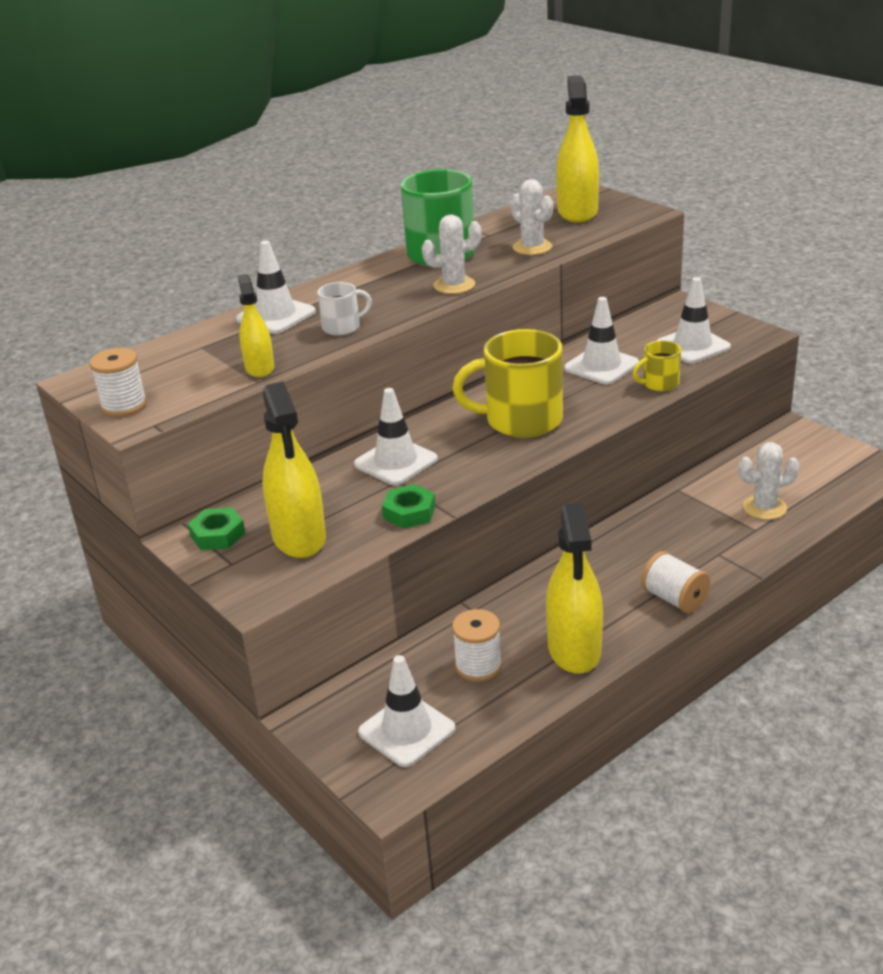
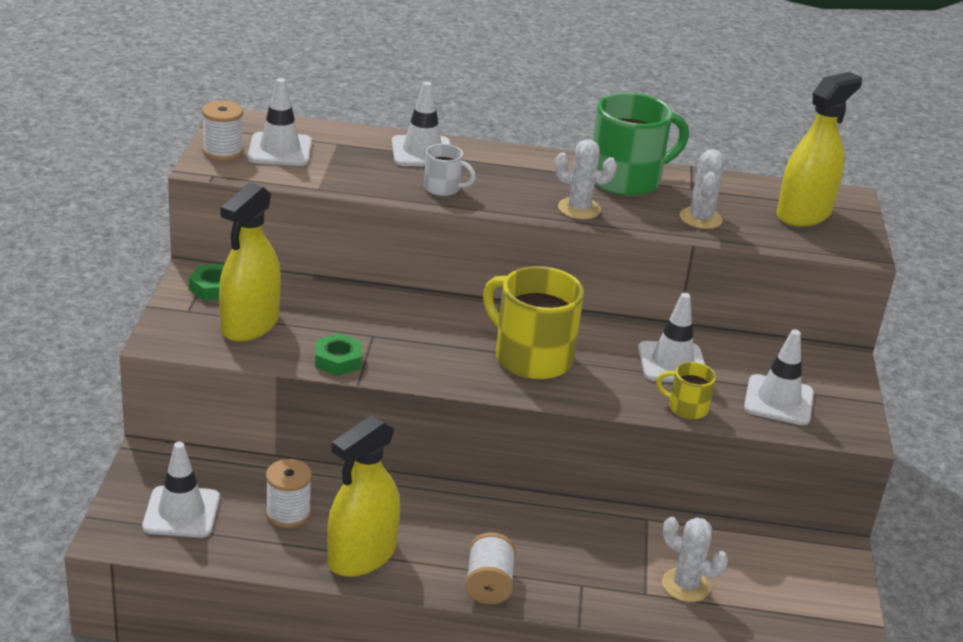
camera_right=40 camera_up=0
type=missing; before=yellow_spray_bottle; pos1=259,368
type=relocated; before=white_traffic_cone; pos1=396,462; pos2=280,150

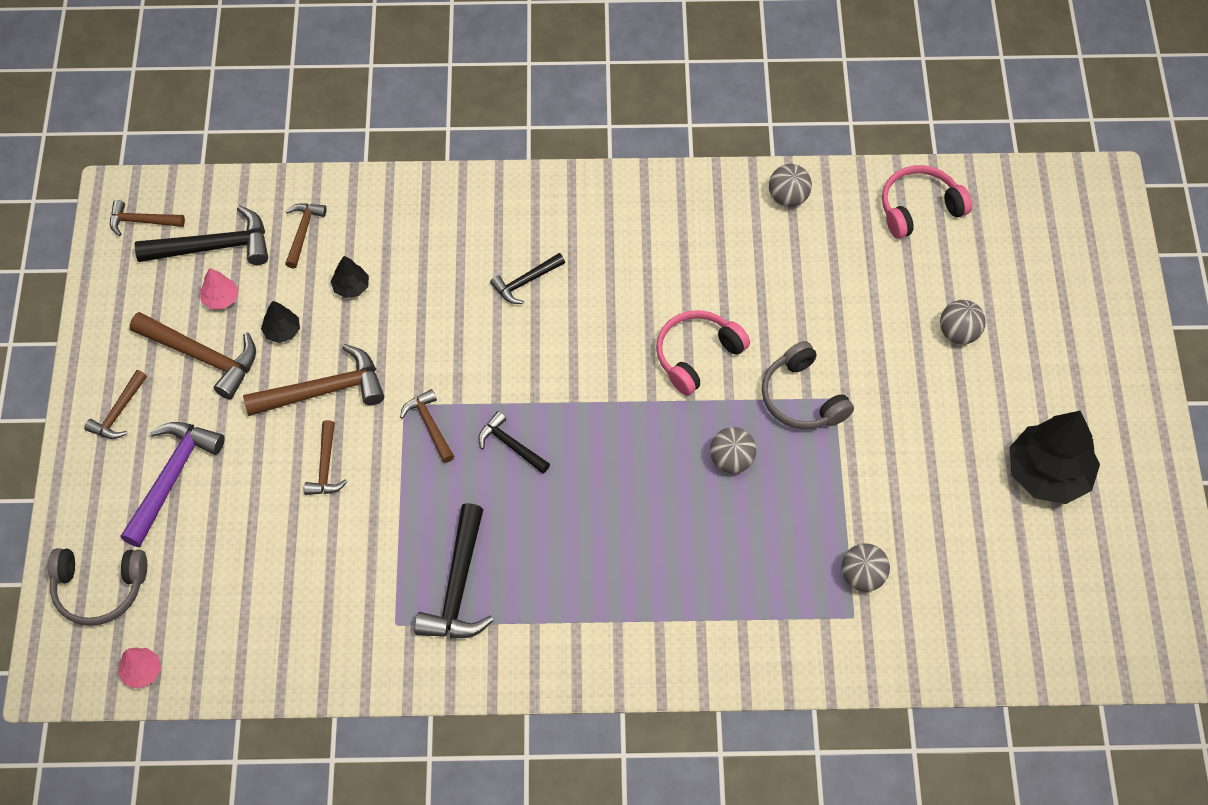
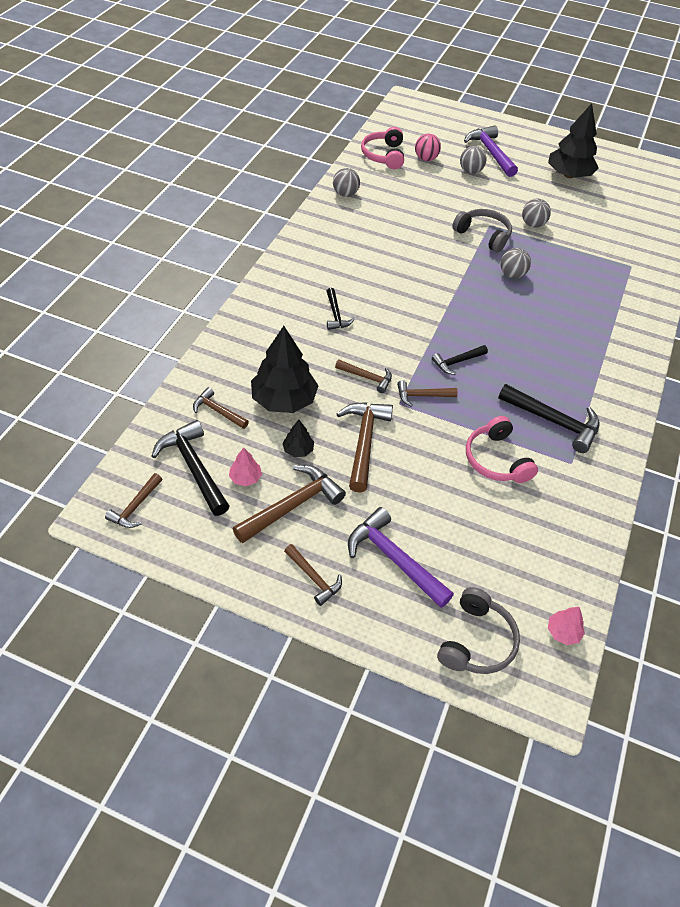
camera_right=-70 camera_up=-10
type=spun; before=black_hammer; pos1=213,247; pos2=194,468; turn=-45
type=relocated; before=brown_hammer; pos1=326,466; pos2=367,377
type=size; before=black_tree; pos1=351,287; pos2=284,400; scale=2.21
type=relocated; before=pink_headphones; pos1=697,355; pos2=496,459
type=spun; before=grey_headphones; pos1=802,398; pos2=483,235; turn=-135
type=relocated; before=grey_ball; pos1=862,576; pos2=533,224
type=appeared; after=pink_ball; pos2=426,159
type=appeared; after=purple_hammer; pos2=490,153

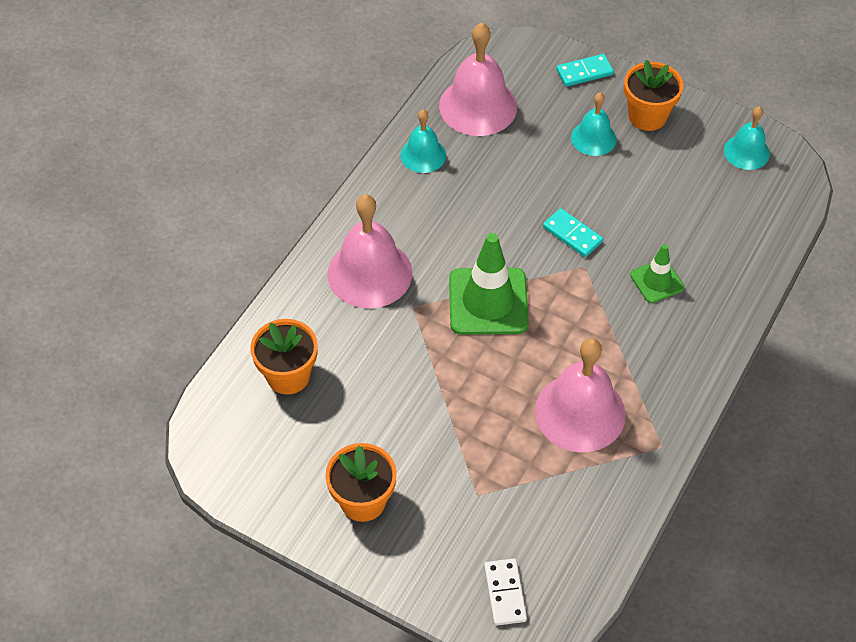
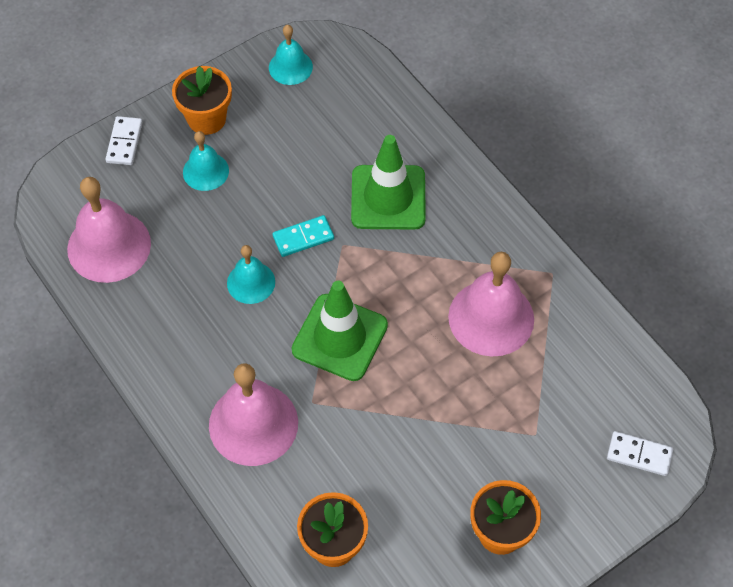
camera_right=-65 camera_up=5
type=relocated; before=turquoise_bell; pos1=423,155; pos2=251,282
type=colour; before=turquoise_domino; after=white_domino; pos1=584,72; pos2=124,142
type=size; before=green_traffic_cone; pos1=657,281; pos2=388,197; scale=1.8

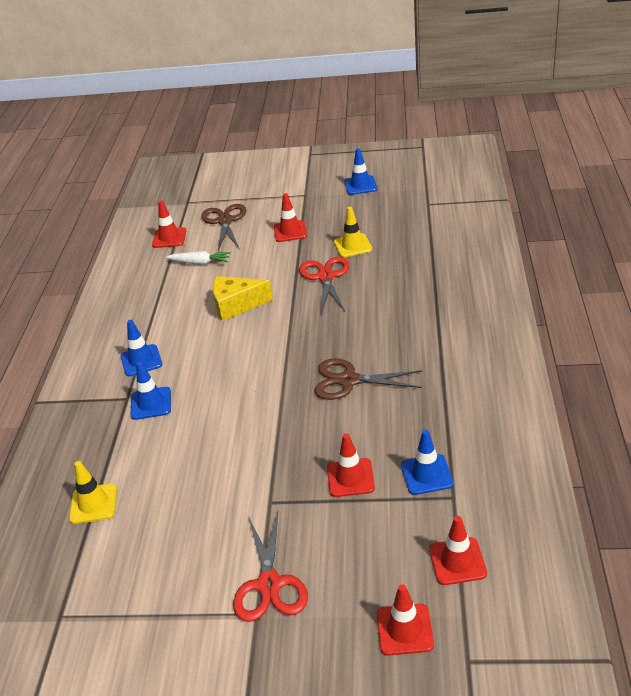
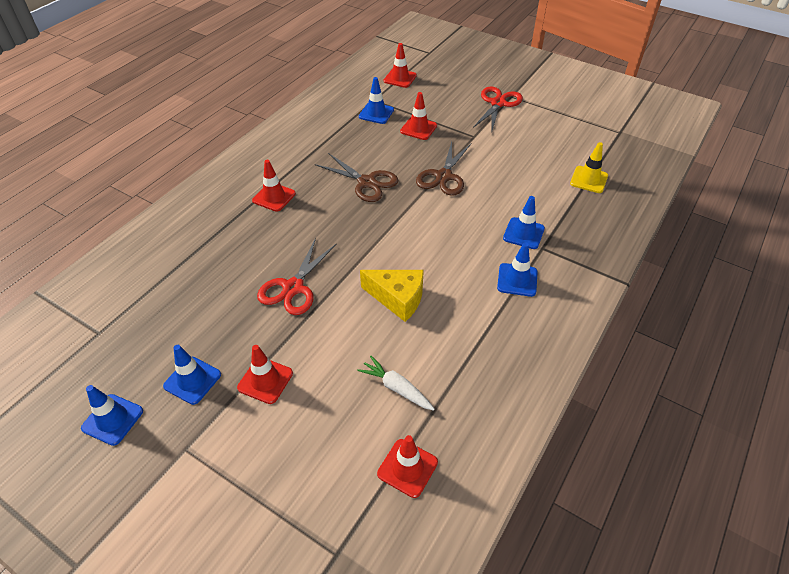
camera_right=-155 camera_up=10
type=relocated; before=brown_scissors; pos1=225,221; pos2=443,176
type=missing; before=yellow_traffic_cone; pos1=353,246
type=relocated; before=red_traffic_cone; pos1=404,629; pos2=274,197
type=appeared; after=blue_traffic_cone; pos2=192,380

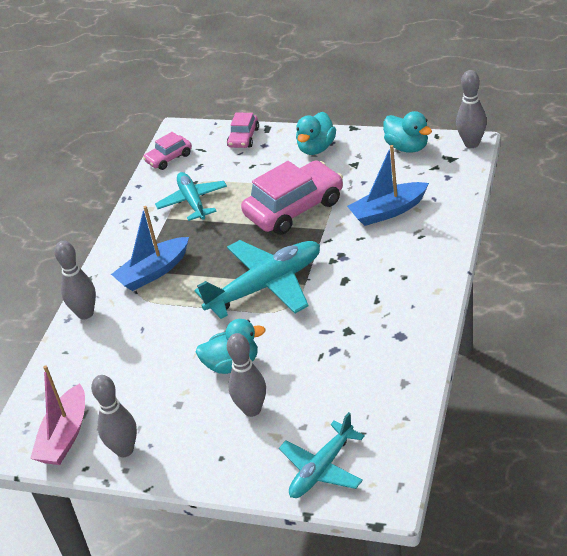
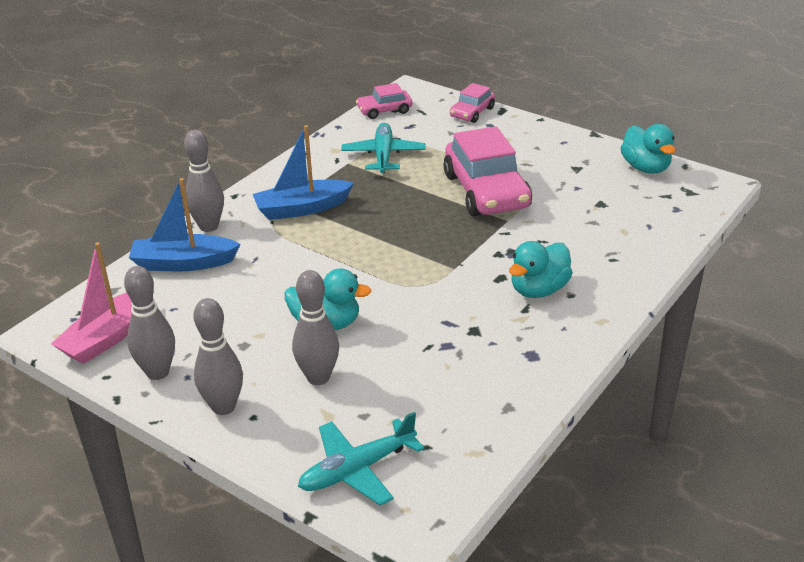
camera_right=15 camera_up=-5
type=missing; before=turquoise_plane; pos1=266,286
type=spun; before=pink_car; pos1=294,208; pos2=486,191; turn=90
type=relocated; before=turquoise_duck; pos1=316,148; pos2=538,290
type=relocated; before=blue_boat; pos1=388,211; pos2=183,263
type=relocated; before=grey_bowling_pin; pos1=471,143; pos2=223,407

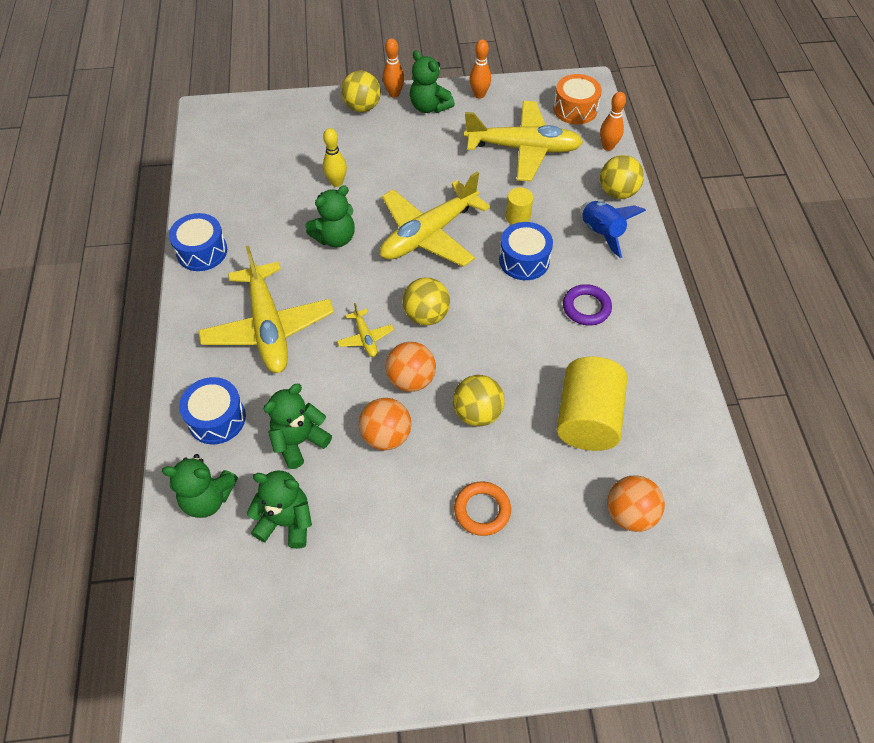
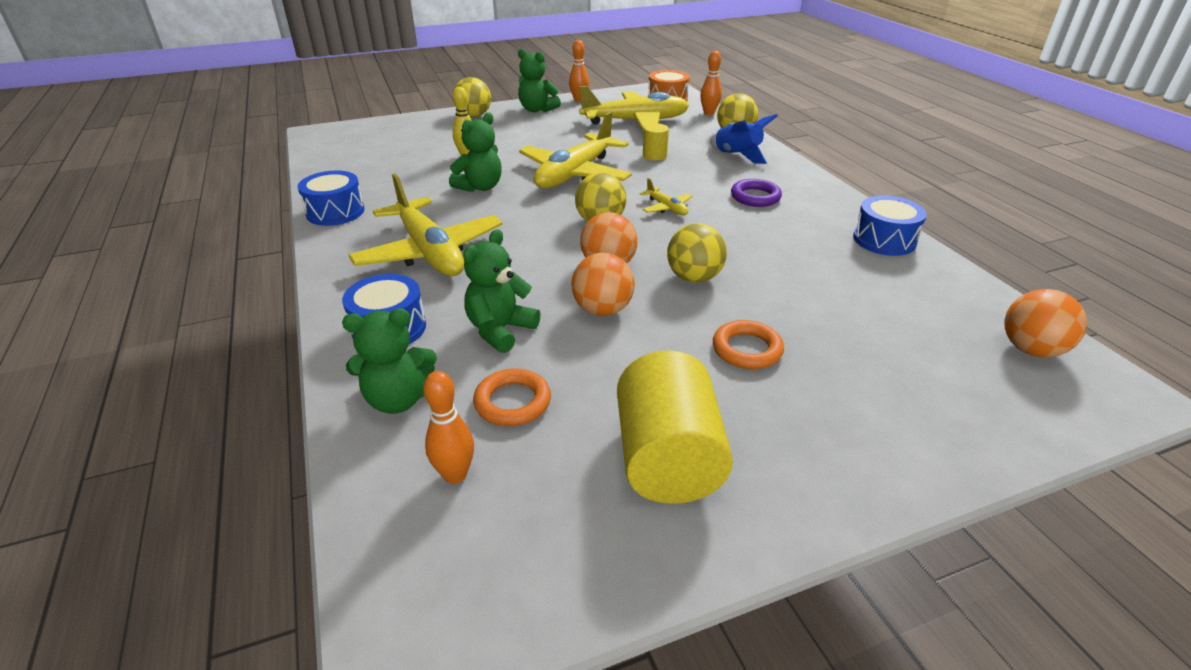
camera_right=-15 camera_up=-20
type=exchanged; before=green_teddy_bear; after=orange_ring; pos1=286,522; pos2=512,402
type=relocated; before=yellow_plane; pos1=365,338; pos2=666,208
type=relocated; before=orange_bowling_pin; pos1=394,94; pos2=455,475
type=relocated; before=blue_drum; pos1=524,260; pos2=884,240
type=relocated; before=yellow_cylinder; pos1=587,419; pos2=668,459
type=relocated; before=orange_ball; pos1=630,514; pos2=1030,349

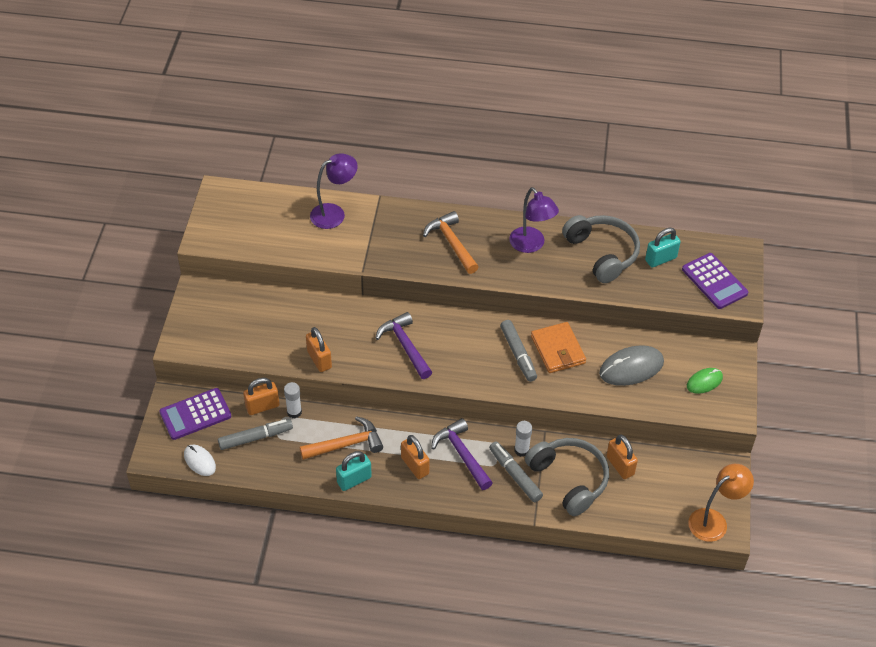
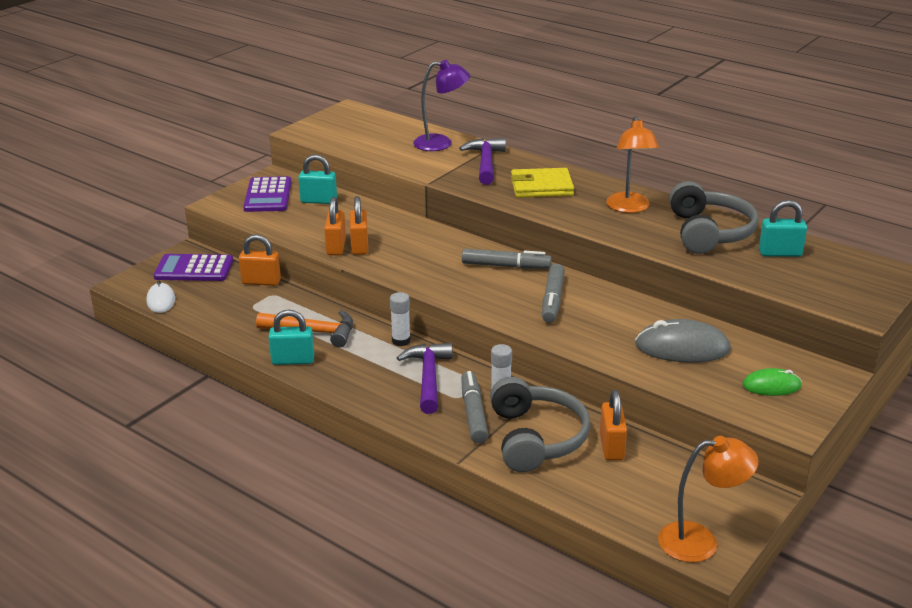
camera_right=30 camera_up=-20
type=relocated; before=grey_marker; pos1=256,438; pos2=506,266
type=relocated; before=white_glue_stick; pos1=294,412; pos2=401,341
type=relocated; before=purple_hammer; pos1=405,346; pos2=485,163
type=relocated; before=orange_padlock; pos1=415,466; pos2=359,246
type=exchanged; before=orange_hammer; after=yellow_wallet; pos1=451,243; pos2=541,187
type=colour; before=purple_lamp; after=orange_lamp; pos1=531,245; pos2=629,208
type=missing; before=orange_wallet; pos1=558,350
type=relocated; before=purple_calculator; pos1=714,281; pos2=268,195
type=appeared; after=turquoise_padlock; pos2=319,201

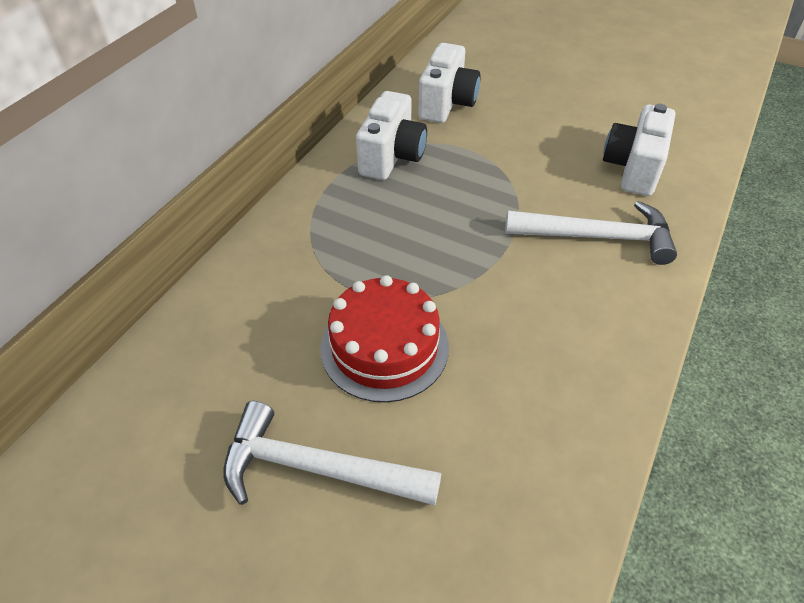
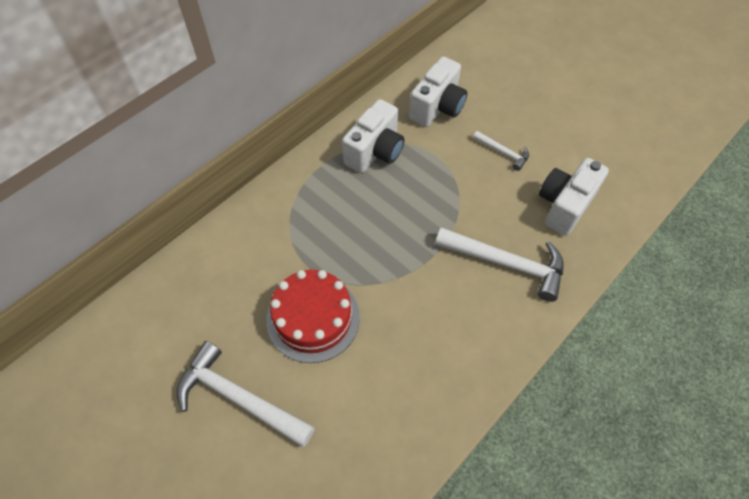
camera_right=15 camera_up=10
type=appeared; after=white_hammer; pos2=503,152

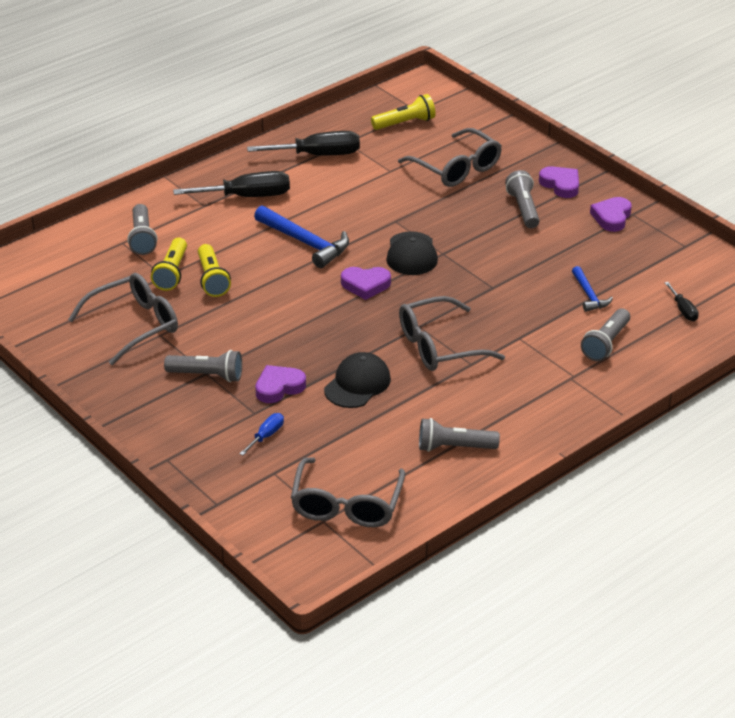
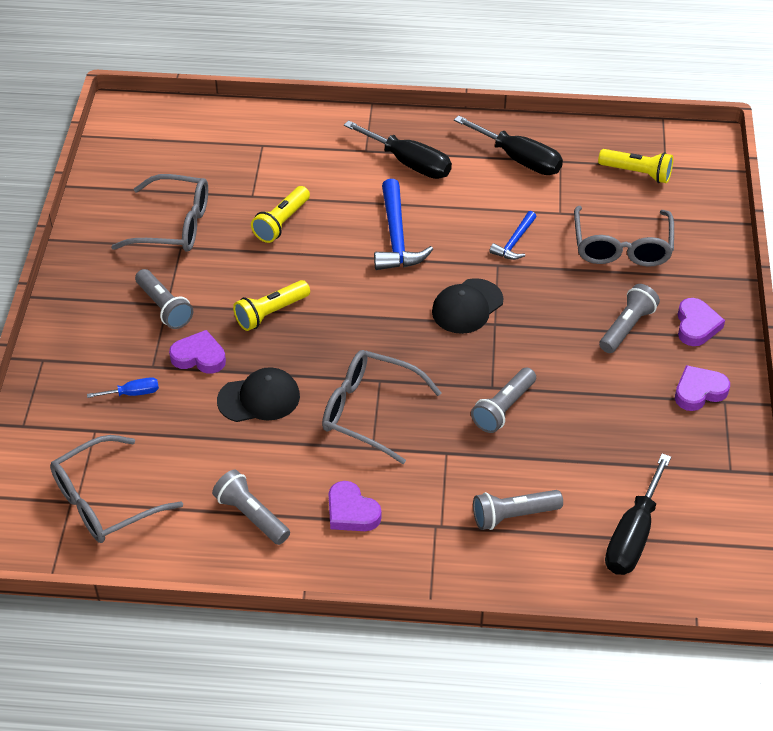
camera_right=45 camera_up=10
type=relocated; before=grey_flashlight; pos1=142,238; pos2=503,408
type=relocated; before=yellow_flashlight; pos1=172,273; pos2=271,313
type=relocated; before=purple_heart; pos1=365,285; pos2=351,512
type=relocated; before=blue_hammer; pos1=589,295; pos2=514,242
type=size; before=black_screwdriver; pos1=683,310; pos2=633,535; scale=2.0

